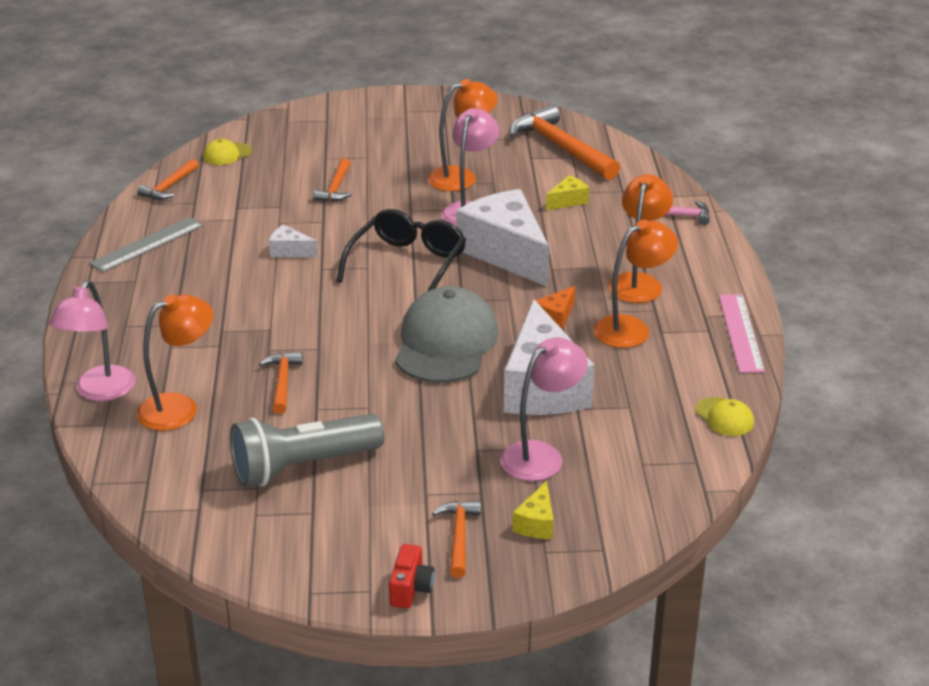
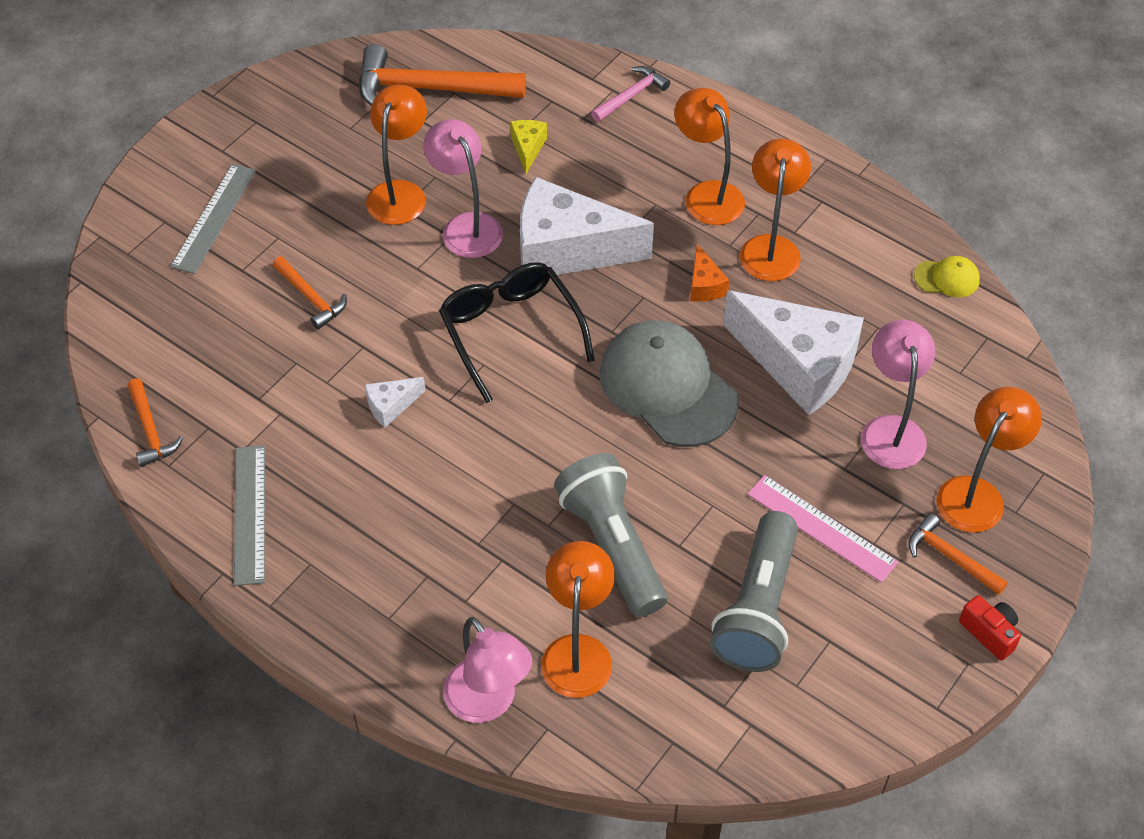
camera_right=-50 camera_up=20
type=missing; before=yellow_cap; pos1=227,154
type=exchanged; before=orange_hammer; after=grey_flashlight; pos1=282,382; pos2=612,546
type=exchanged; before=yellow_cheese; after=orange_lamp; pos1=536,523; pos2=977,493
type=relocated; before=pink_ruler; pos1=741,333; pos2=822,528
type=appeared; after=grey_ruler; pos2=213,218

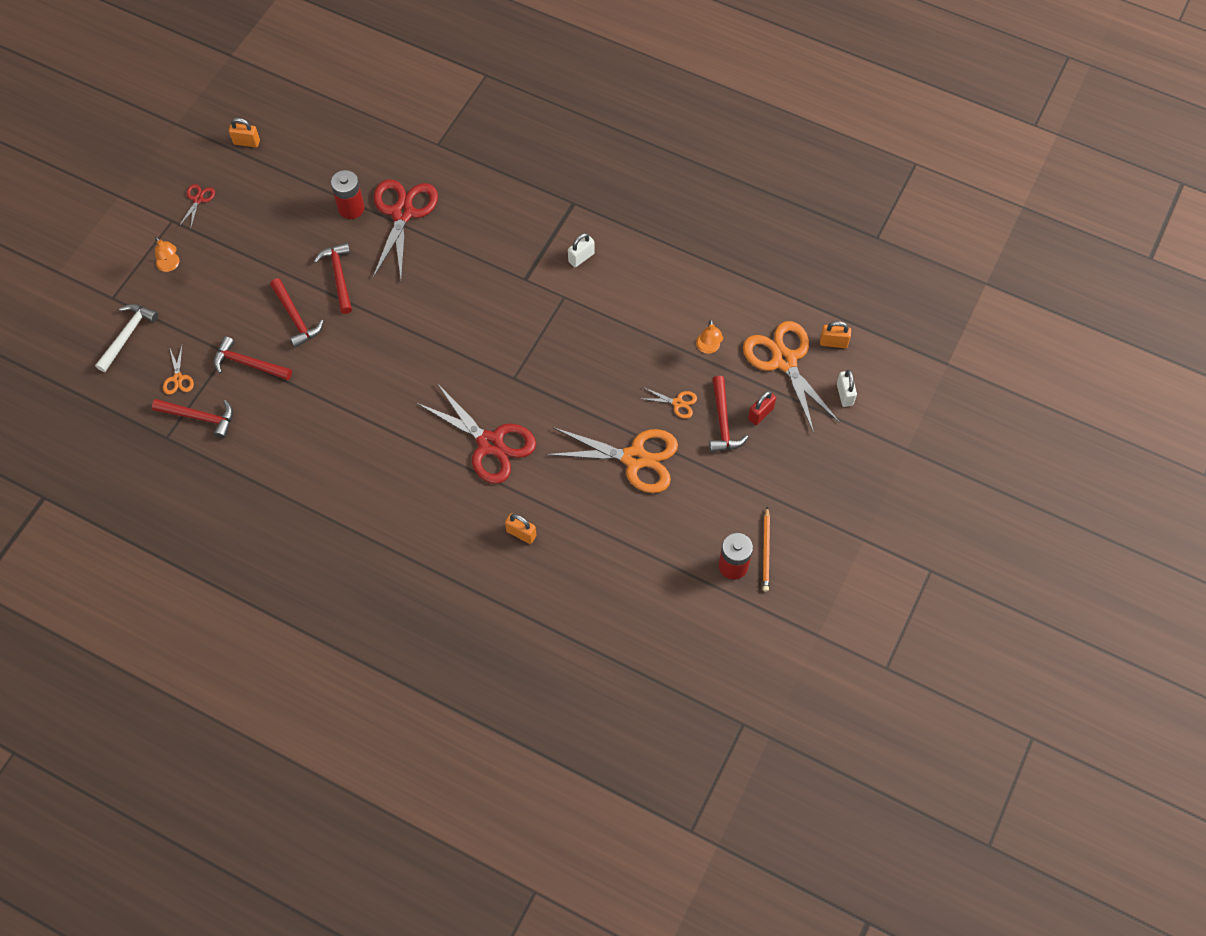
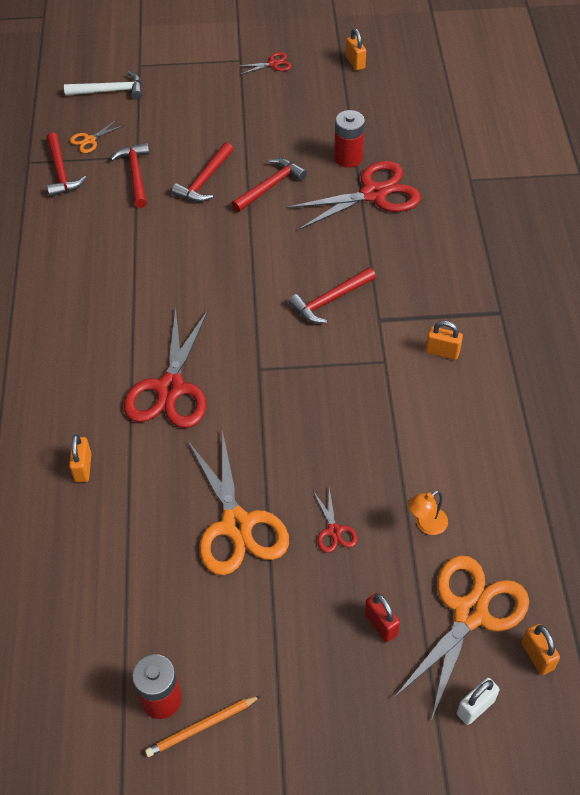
camera_right=60 camera_up=-10
type=missing; before=orange_lamp; pos1=170,265
type=colour; before=white_padlock; after=orange_padlock; pos1=581,257; pos2=442,352
type=colour; before=orange_scissors; after=red_scissors; pos1=677,403; pos2=334,531
type=relocated; before=red_hammer; pos1=723,422; pos2=330,300
type=spun; before=red_padlock; pos1=760,414; pos2=381,624; turn=45

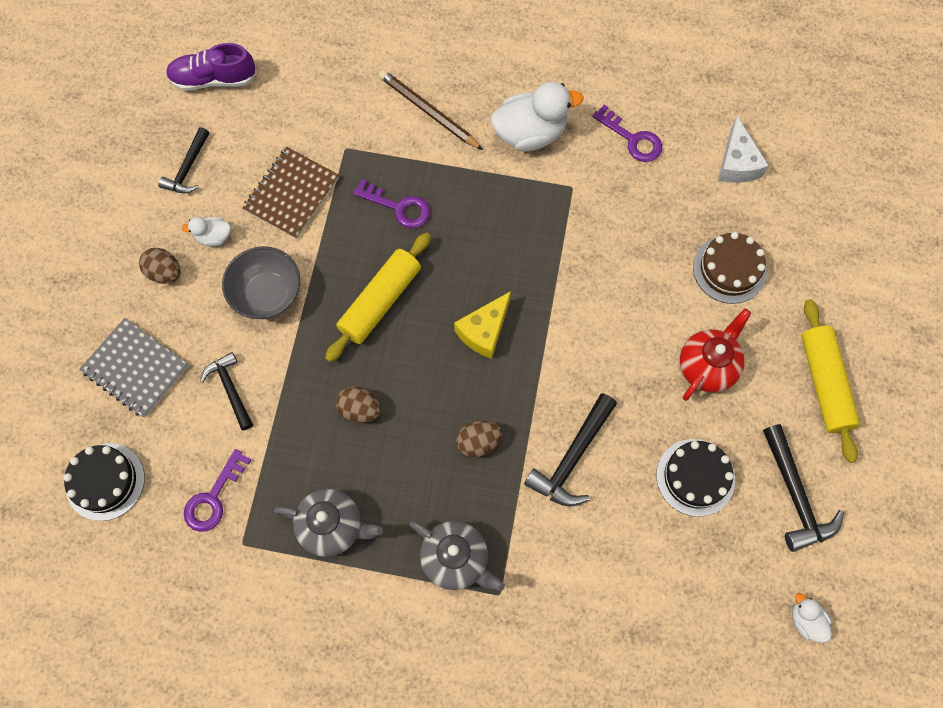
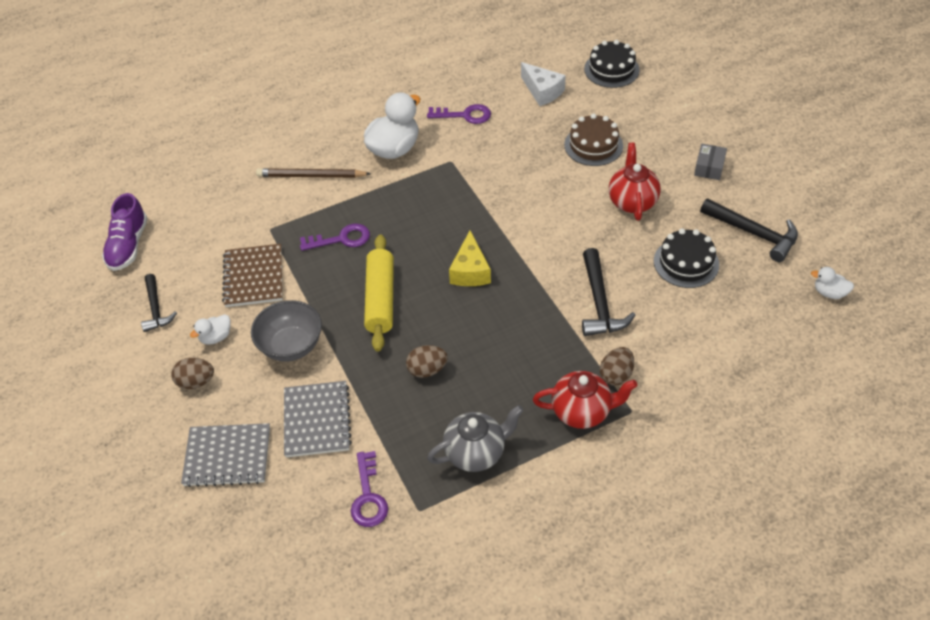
camera_right=-35 camera_up=-20
type=relocated; before=black_cake; pos1=105,481; pos2=611,69
type=spun; before=purple_shoe; pos1=213,79; pos2=128,245; turn=-45
type=exchanged; before=black_hammer; after=grey_notebook; pos1=230,389; pos2=317,420
type=colour; before=grey_teapot; after=red_teapot; pos1=456,559; pos2=582,412
type=relocated; before=brown_egg; pos1=478,442; pos2=616,375
type=exchanged; before=yellow_rolling_pin; after=grey_box; pos1=824,383; pos2=709,167

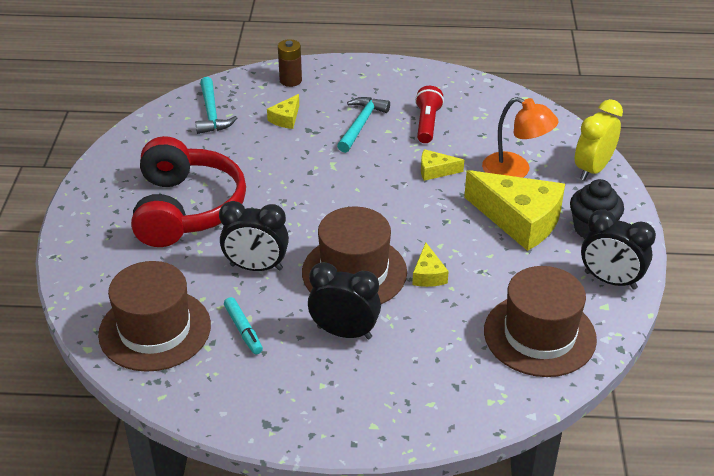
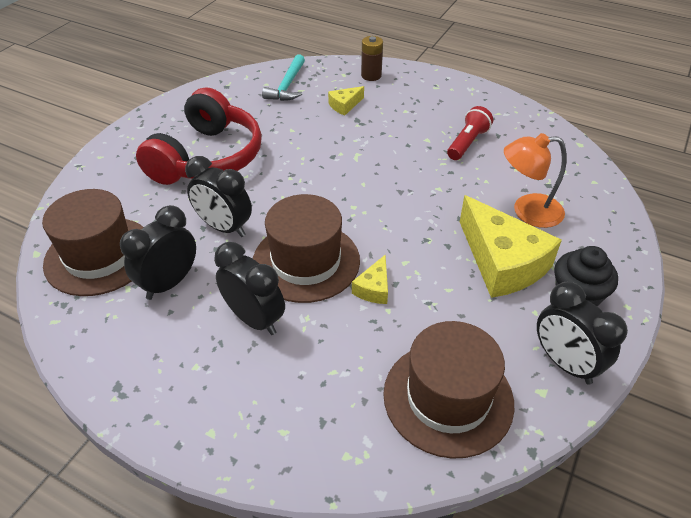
camera_right=25 camera_up=5
type=exchanged; before=turquoise_marker; after=black_clock; pos1=243,330; pos2=169,283
type=missing; before=turquoise_hammer; pos1=361,124
type=missing; before=yellow_cheese; pos1=435,171
type=spun; before=orange_lamp; pos1=515,171; pos2=527,211; turn=120
type=missing; before=yellow_clock; pos1=592,169

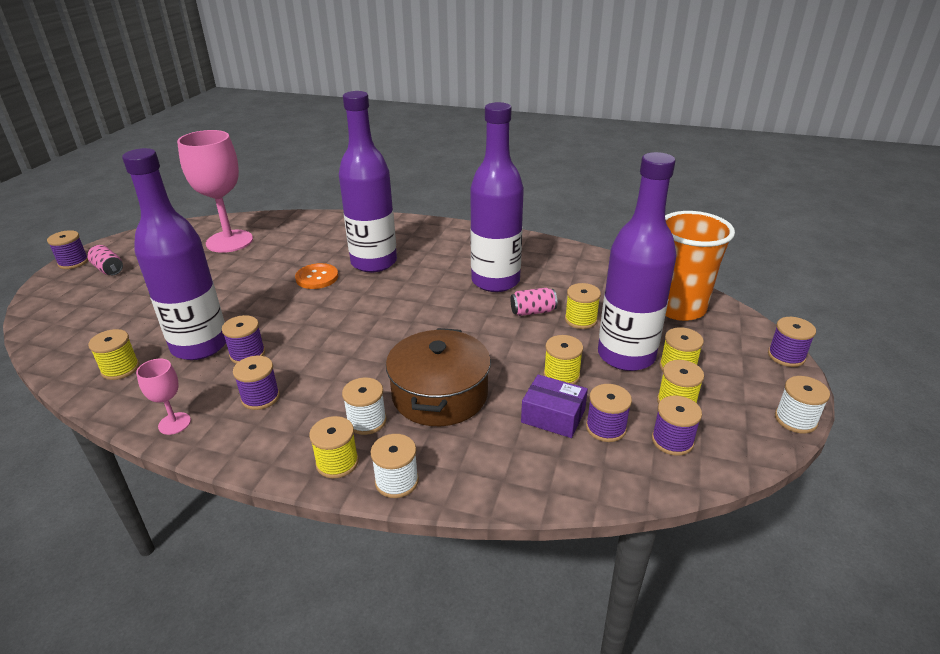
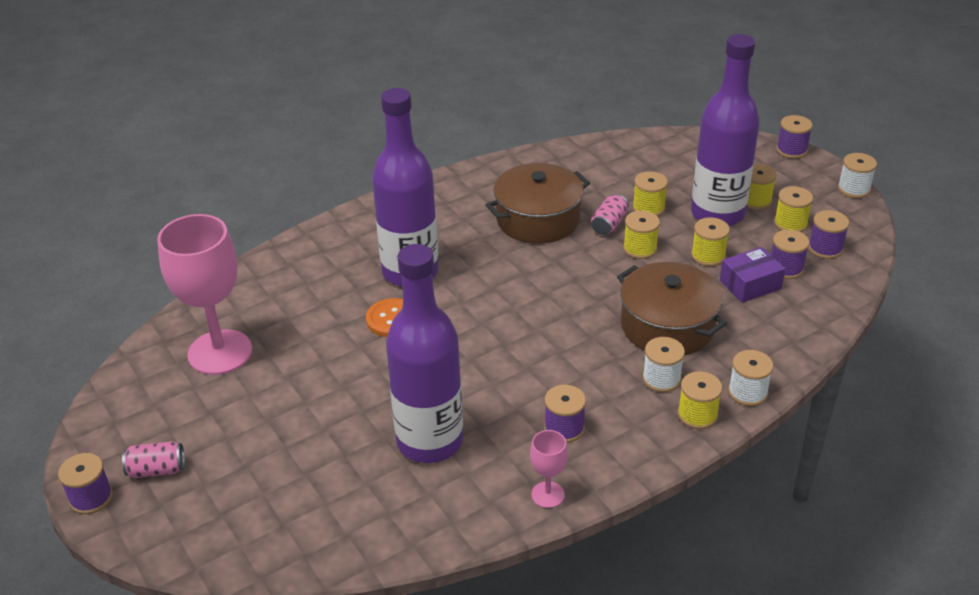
camera_right=-50 camera_up=5
type=relocated; before=yellow_spool; pos1=120,369; pos2=640,248
type=missing; before=purple_spool; pos1=247,354
type=exchanged; before=purple_bottle; after=brown_pot; pos1=495,281; pos2=538,219
type=missing; before=orange_cup; pos1=679,308

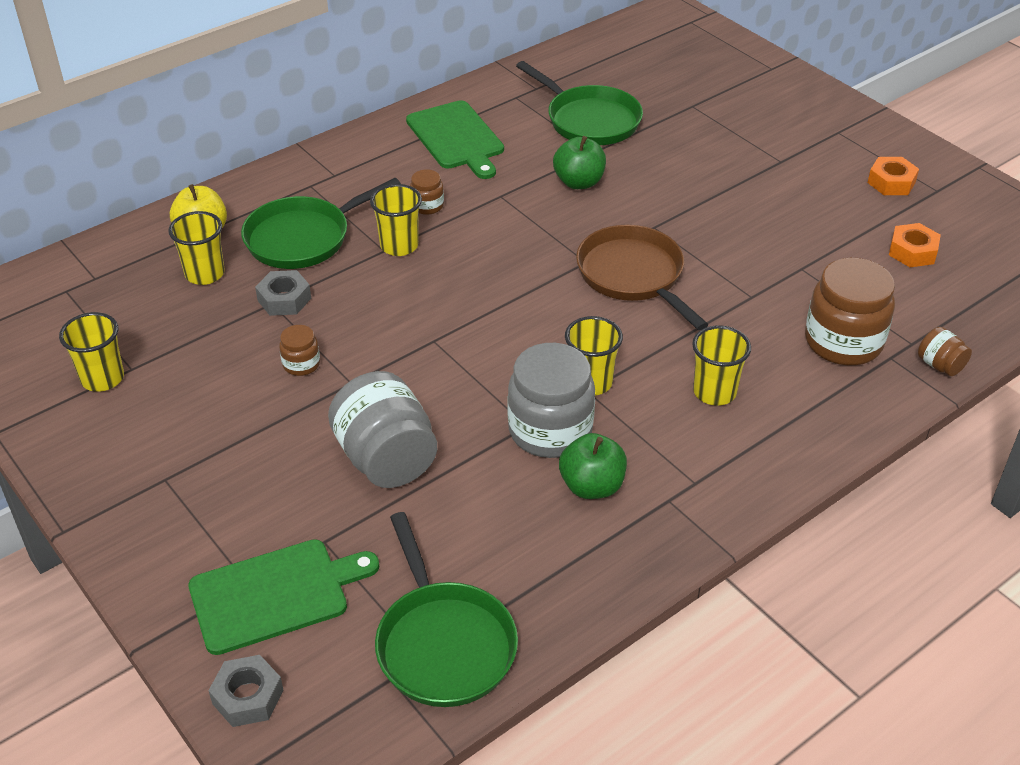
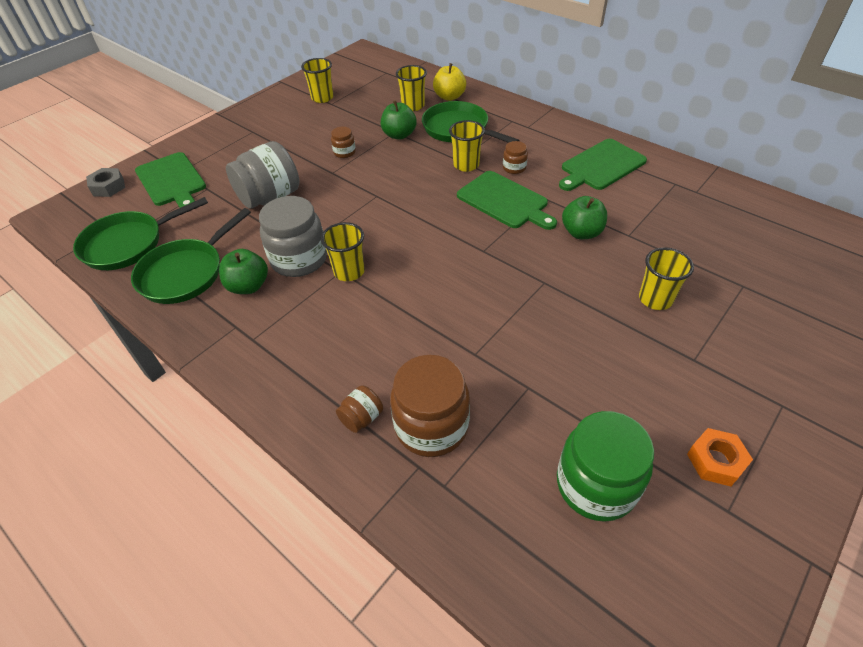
camera_right=80 camera_up=5
type=exchanged; before=grey_nut; after=green_apple; pos1=284,299; pos2=399,135
type=relocated; before=green_pan; pos1=589,120; pos2=186,273
type=missing; before=brown_pan; pos1=633,276
type=relocated; before=yellow_cup; pos1=714,392; pos2=655,299
type=exchanged; before=orange_nut; after=green_jar; pos1=912,251; pos2=596,484
type=relocated; before=brown_jar; pos1=940,365; pos2=361,418
type=appeared; after=green_cutting_board; pos2=505,201

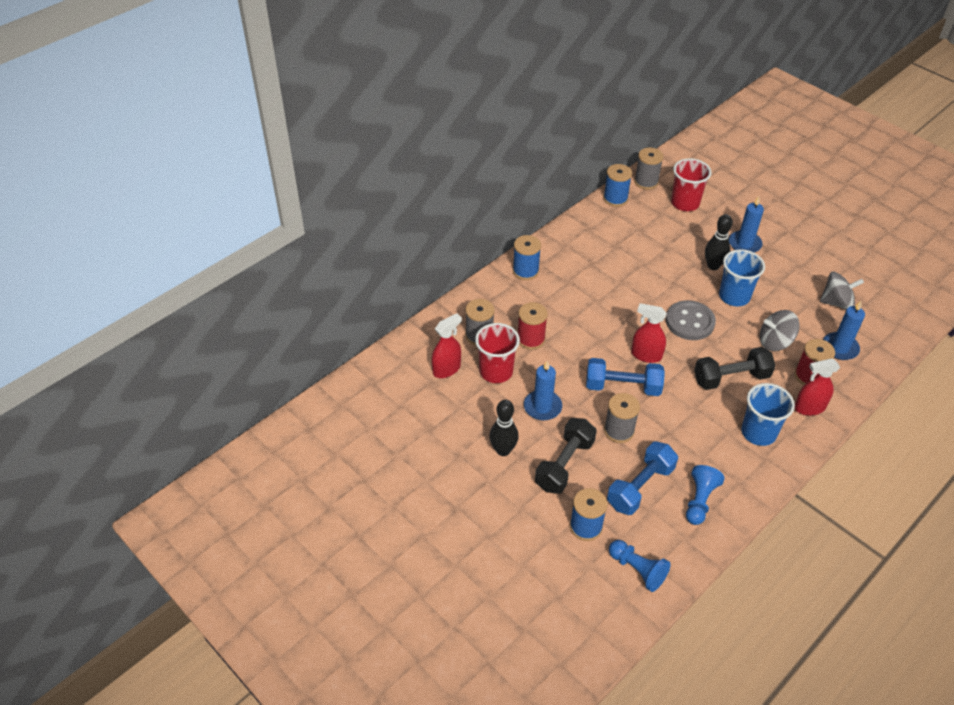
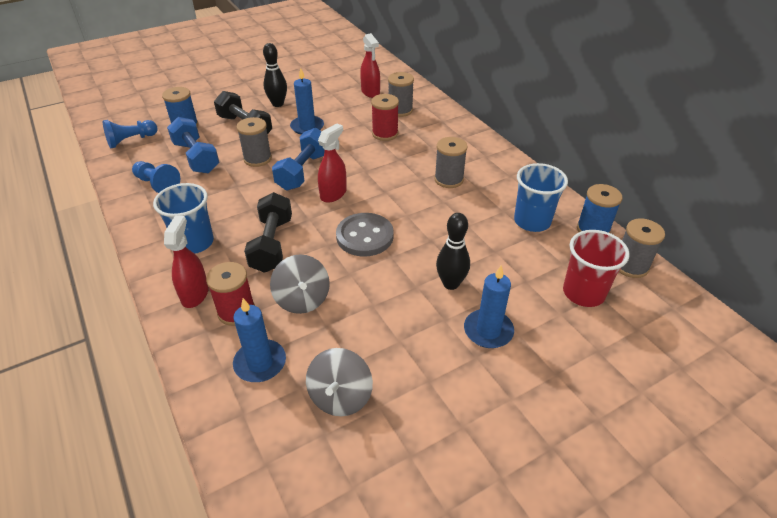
camera_right=105 camera_up=-5
type=missing; before=red_cup; pos1=496,371
type=missing; before=blue_spool; pos1=525,271
type=relocated; before=blue_cup; pos1=734,296; pos2=532,221
type=spun; before=grey_spinning_top; pos1=775,342; pos2=302,299; turn=150
type=appeared; after=grey_spool; pos2=448,179

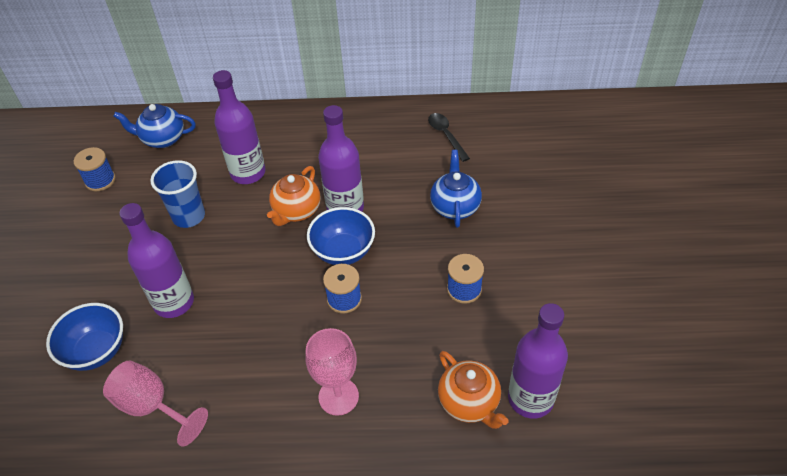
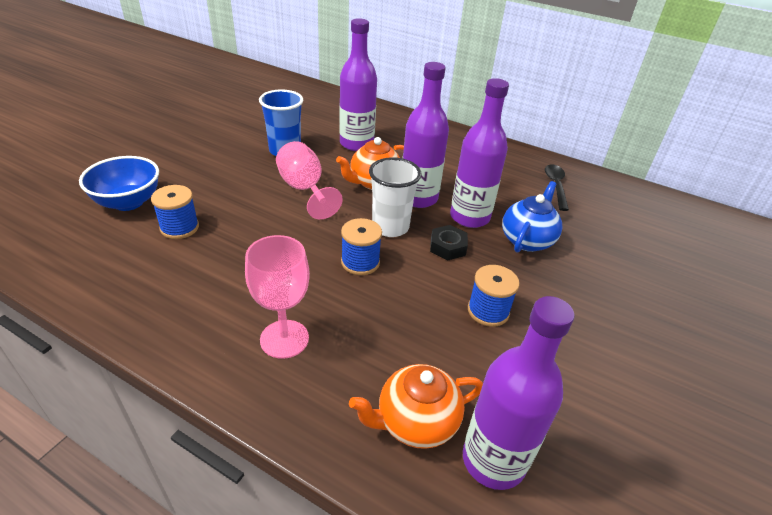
camera_right=25 camera_up=-10
type=relocated; before=blue_spool; pos1=100,180; pos2=179,227
type=relocated; before=pink_goblet; pos1=152,406; pos2=304,190
type=missing; before=blue_teapot; pos1=163,139
type=relocated; before=purple_bottle; pos1=174,302; pos2=469,217
type=exchanged; before=blue_bowl; after=white_cup; pos1=343,251; pos2=390,227
type=spun; before=orange_teapot; pos1=469,403; pos2=415,422; turn=75
type=appeared; after=black_nut; pos2=448,247

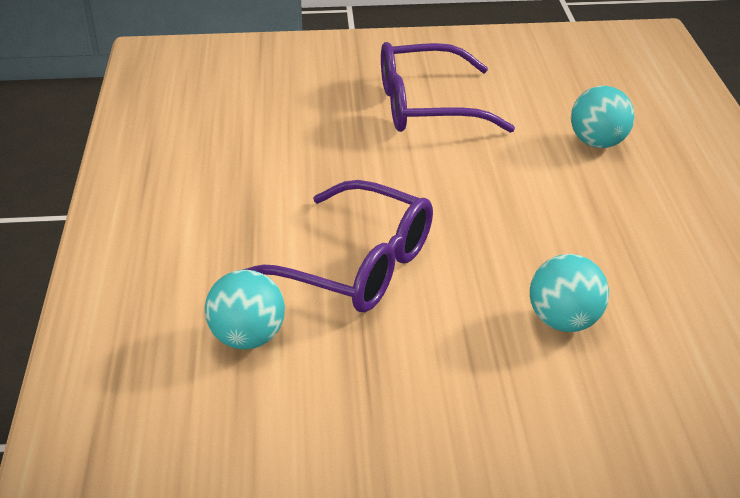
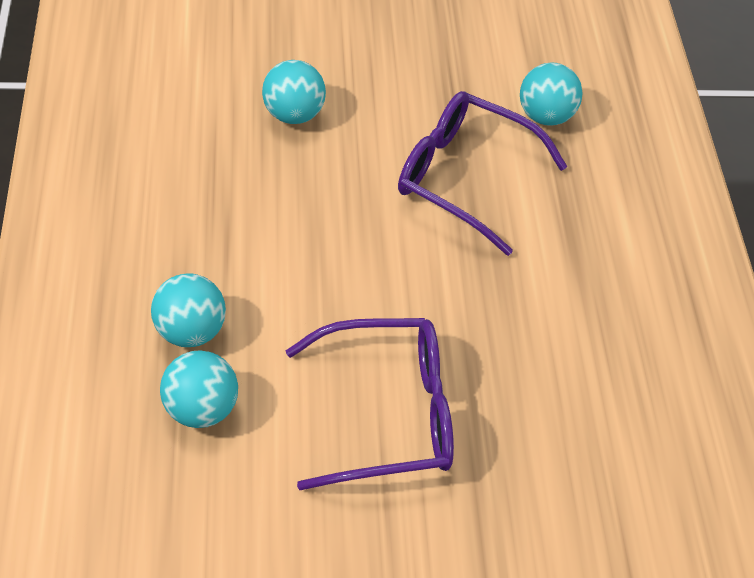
camera_right=175 camera_up=15
type=appeared; after=turquoise_ball; pos2=201,408

